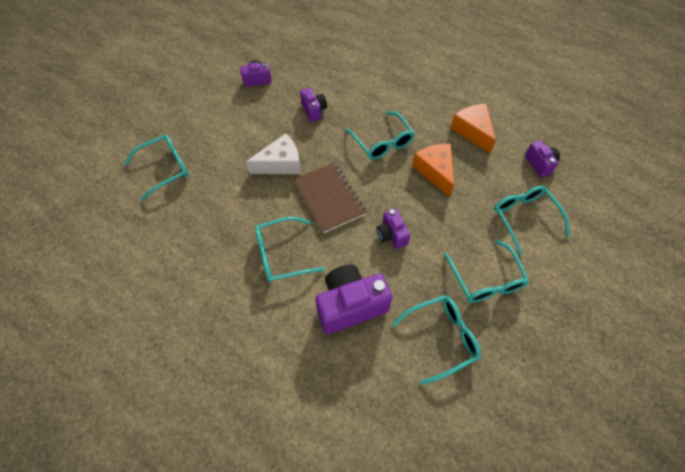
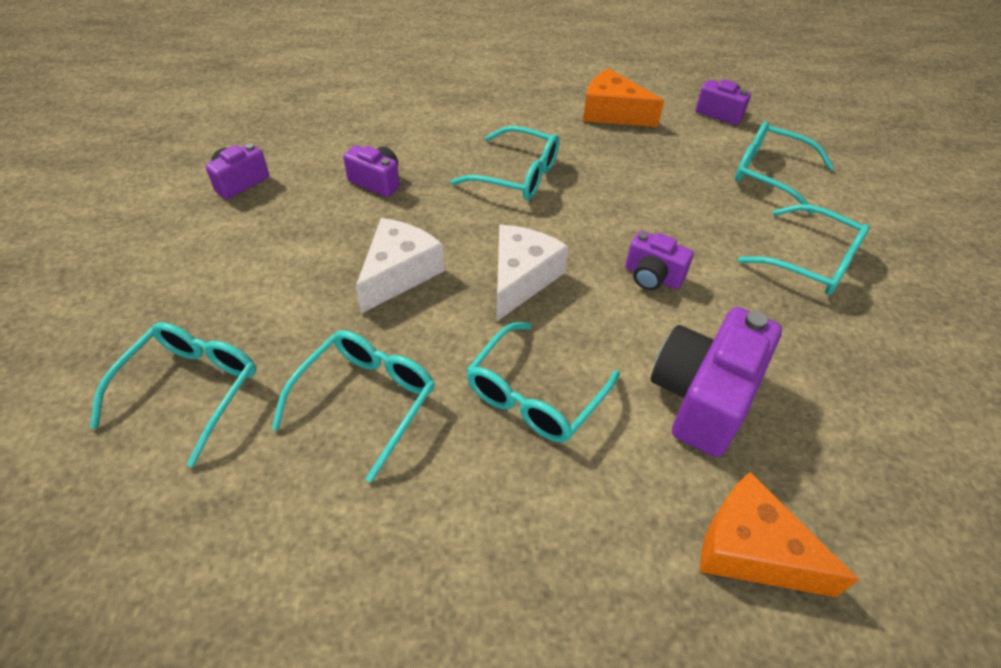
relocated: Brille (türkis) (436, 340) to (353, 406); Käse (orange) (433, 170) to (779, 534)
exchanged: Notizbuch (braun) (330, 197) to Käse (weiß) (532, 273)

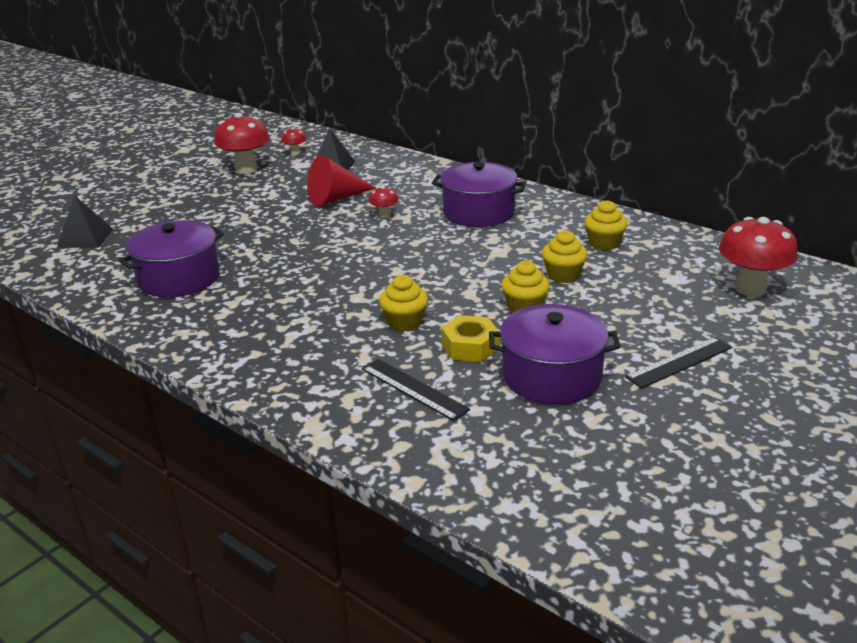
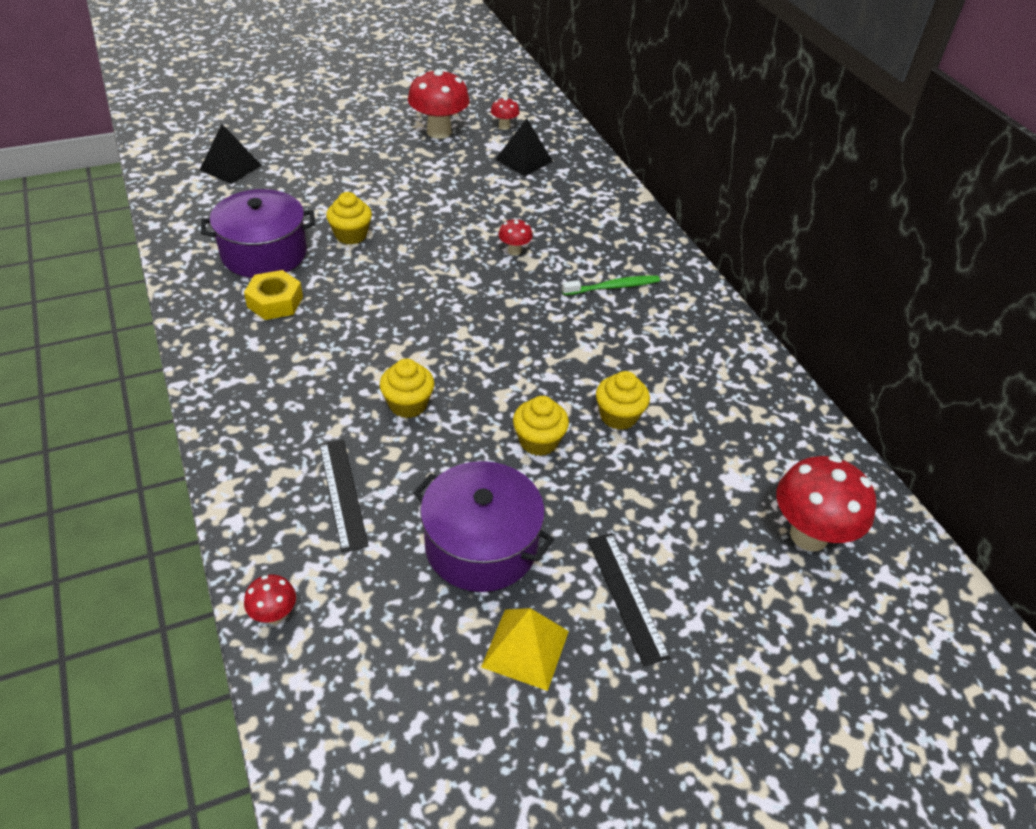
missing: Kegel (rot) (341, 180)
appeared: Pilz (rot) (270, 599); Pyramide (gelb) (525, 649)
relocated: Sechskantmutter (gelb) (470, 338) to (273, 295); Muffin (gelb) (606, 225) to (349, 218)
exchanged: Kochtopf (lila) (479, 194) to Zahnbürste (grün) (611, 285)
spun: Lineal (schwarz) (678, 363) = (629, 599) 75 degrees clockwise

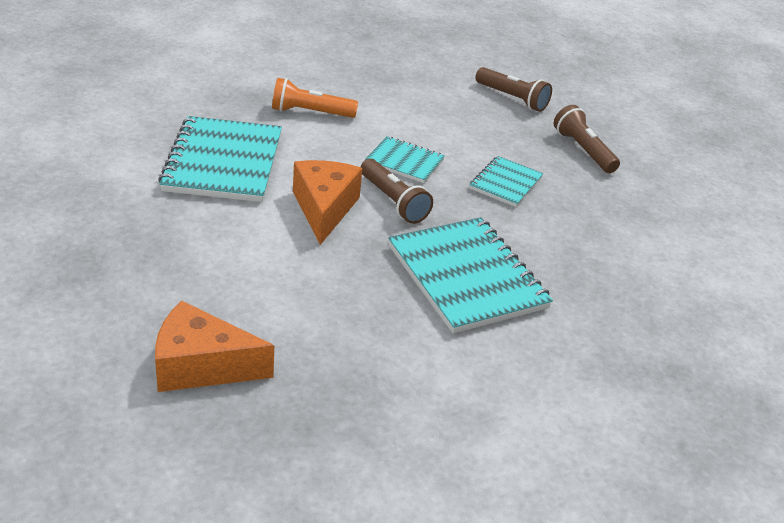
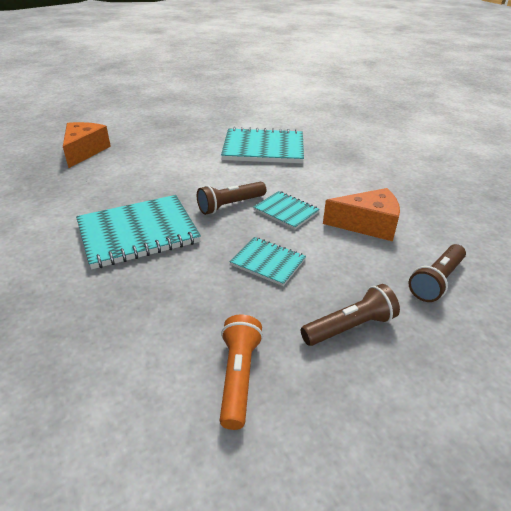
relocated: Taschenlampe (orange) (315, 98) to (241, 372); Käse (orange) (327, 202) to (361, 214)
spun: Notizbuch (türkis) (405, 159) = (286, 210) 75 degrees counterclockwise

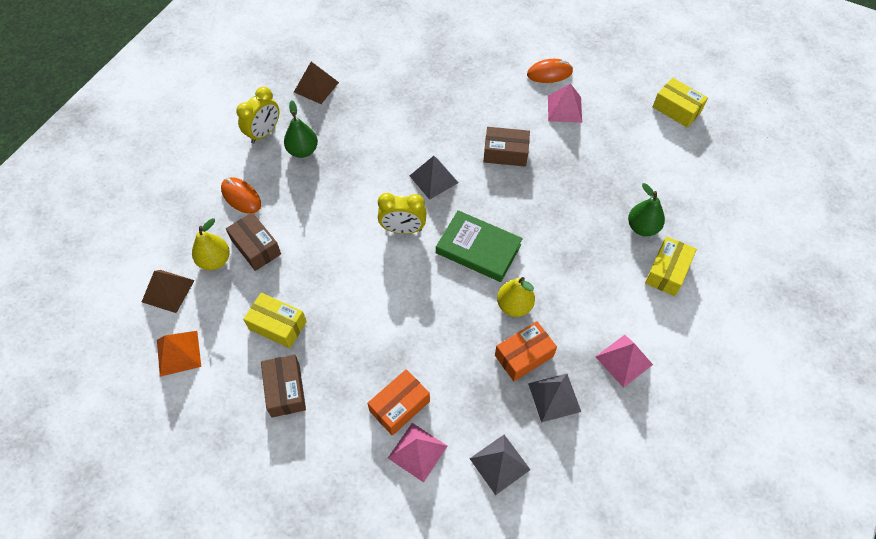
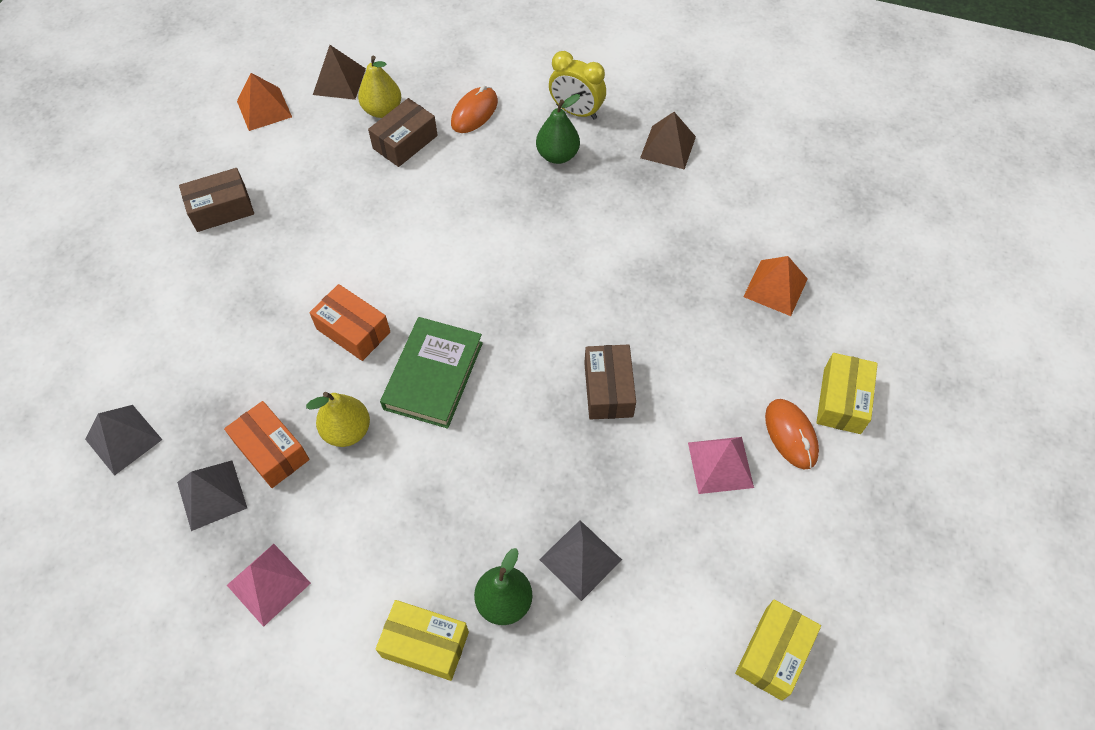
missing: Wecker (gelb) (402, 213); Pyramide (rosa) (417, 453)
appeared: Pyramide (orange) (775, 286)
relocated: Schachtel (gelb) (275, 320) to (847, 393); Schachtel (orange) (398, 402) to (349, 322); Pyramide (grau) (434, 178) to (580, 560)

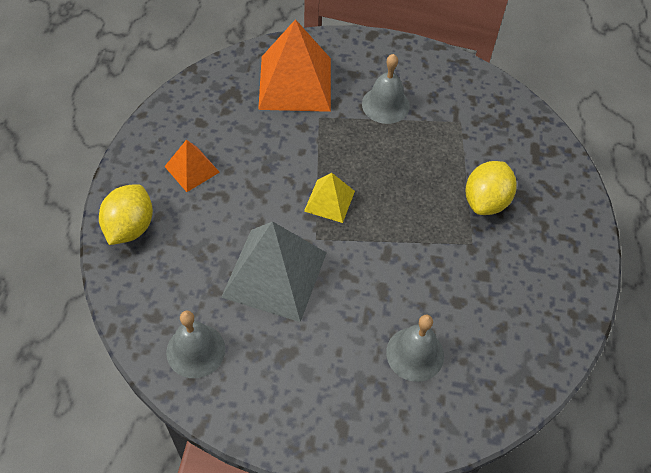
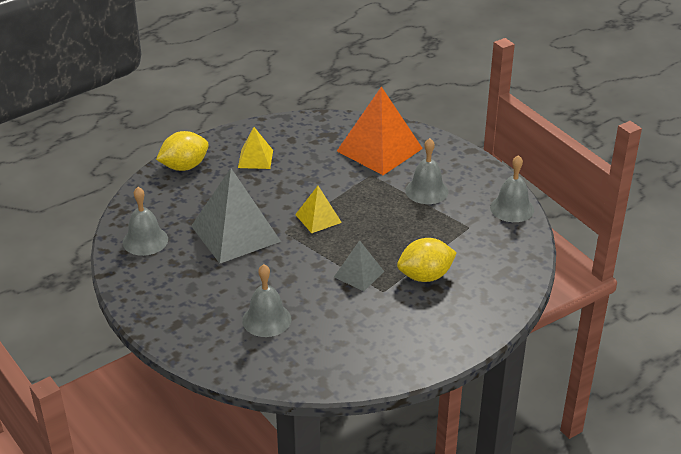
appeared: Pyramide (grau) (359, 265); Glocke (grau) (512, 188)
colour: Pyramide (orange) (192, 165) to Pyramide (gelb) (255, 148)

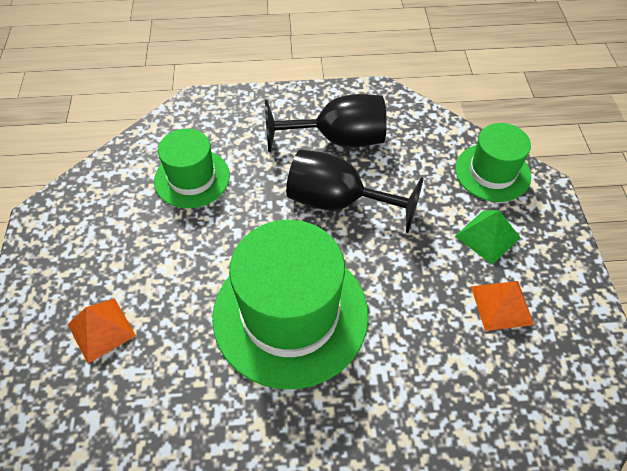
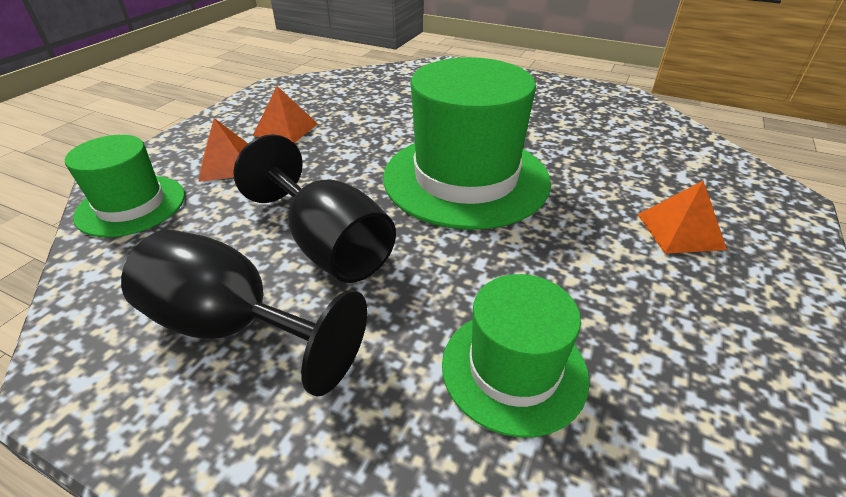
colour: Pyramide (grün) (487, 237) to Pyramide (orange) (223, 150)

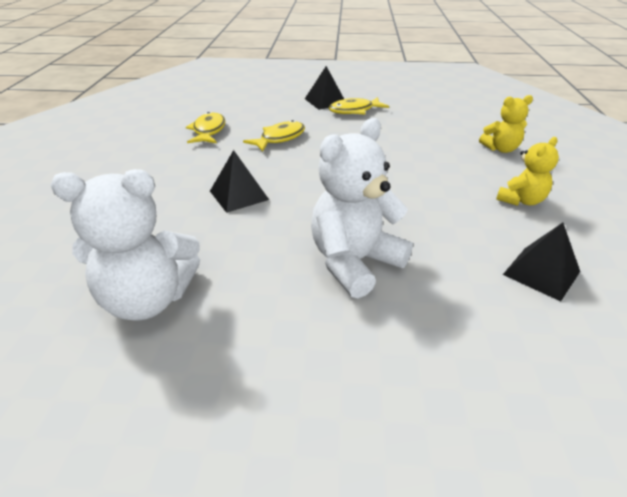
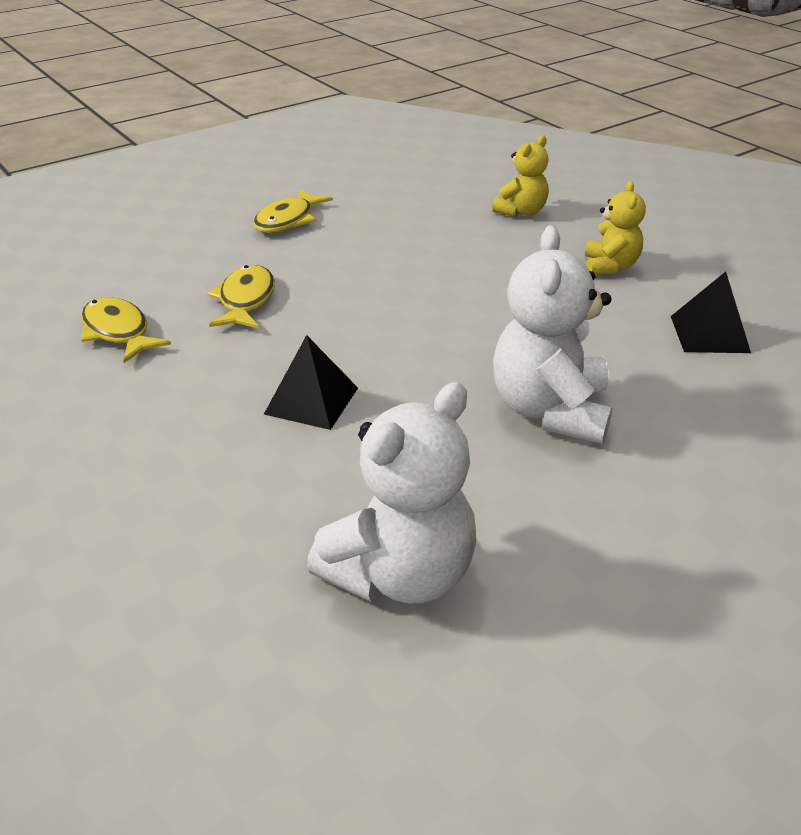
missing: Pyramide (schwarz) (324, 88)

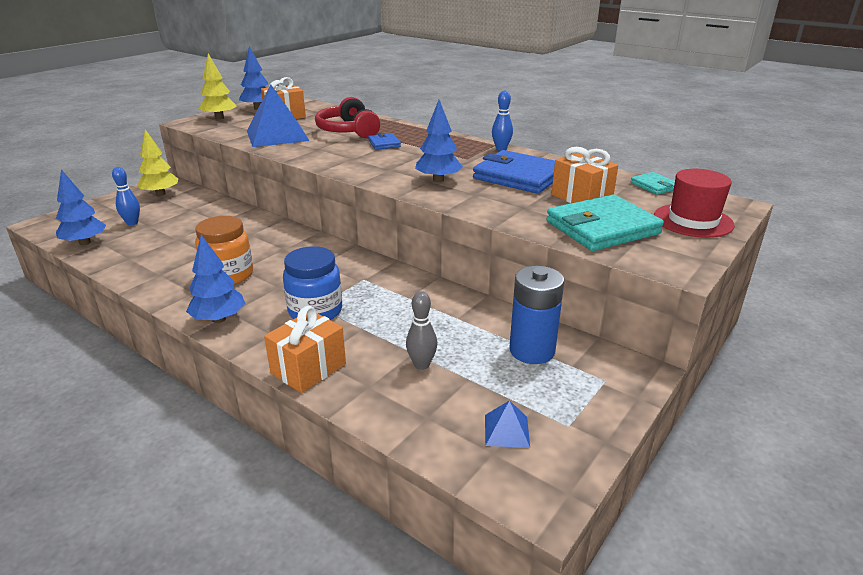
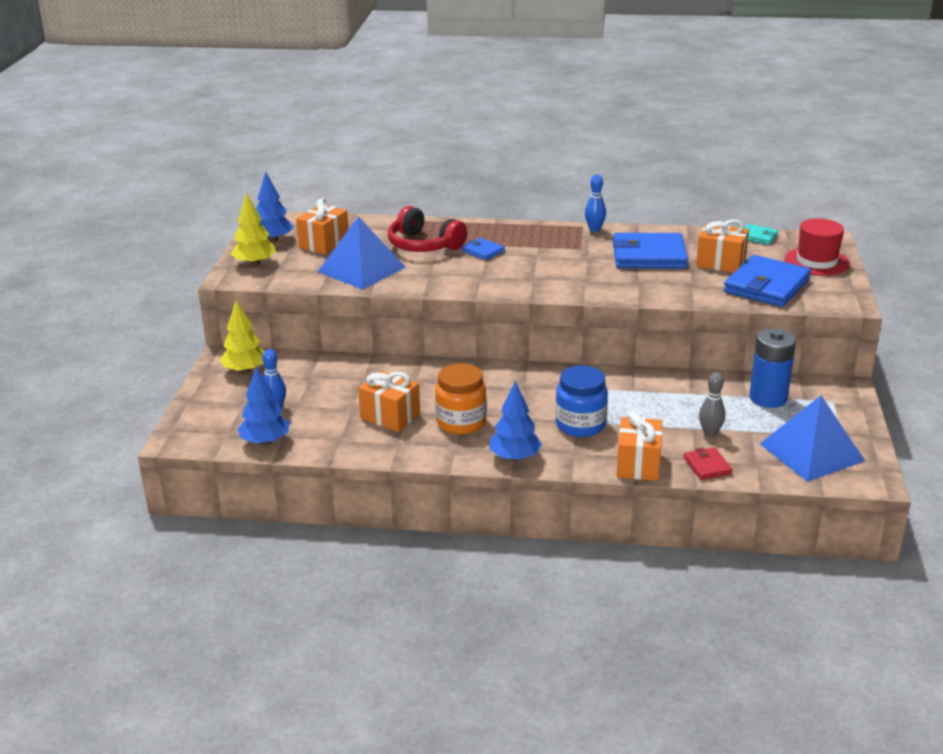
missing: Baum (blau) (439, 141)
appeared: Geschenk (orange) (389, 401); Geldbörse (rot) (708, 463)
colour: Geldbörse (türkis) (605, 222) to Geldbörse (blau) (767, 281)
size: Pyramide (blau) (507, 424) = (812, 438) x2.26

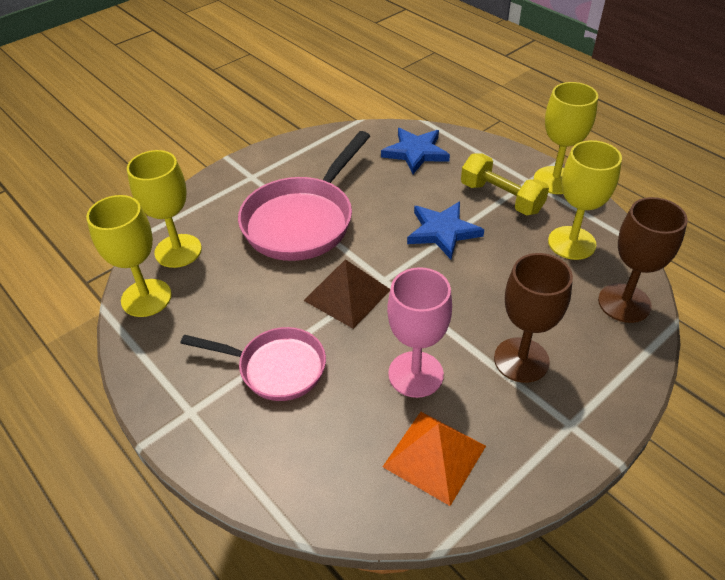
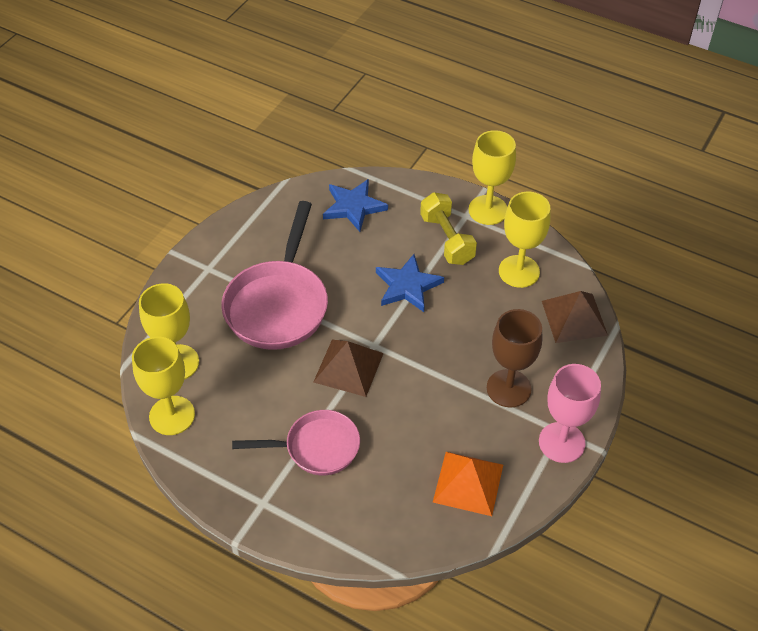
relocated: Kelch (rosa) (419, 332) to (570, 413)
exchanged: Kelch (braun) (643, 260) to Pyramide (braun) (575, 317)
spun: Hantel (gelb) (505, 184) = (448, 228) 45 degrees clockwise

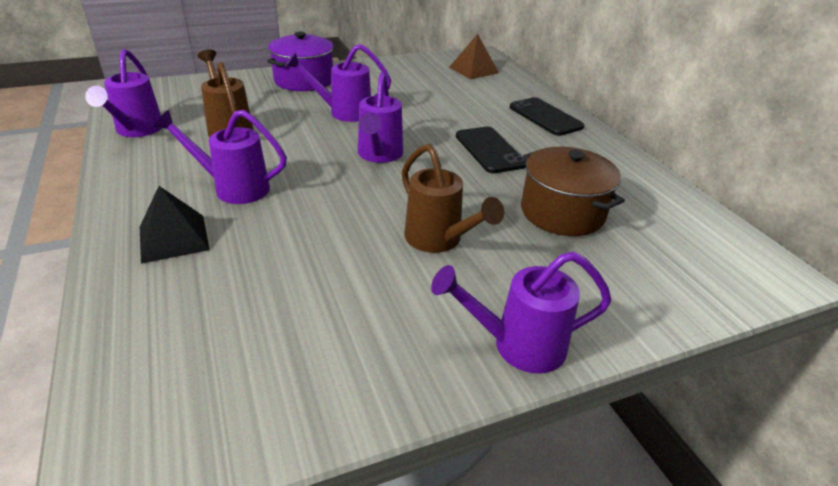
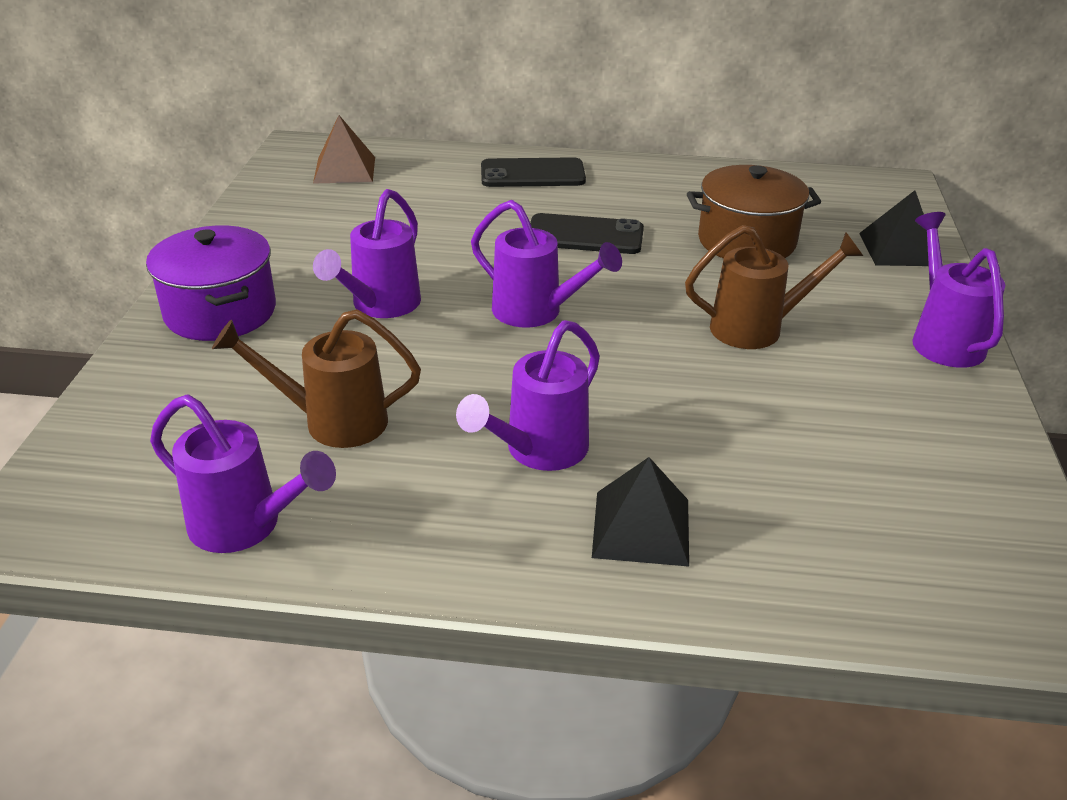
appeared: Pyramide (schwarz) (894, 228)
spun: Gießkanne (lila) (521, 312) = (958, 290) 150 degrees clockwise

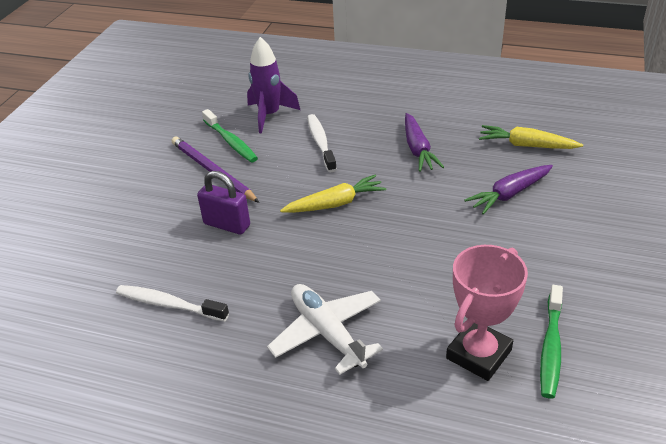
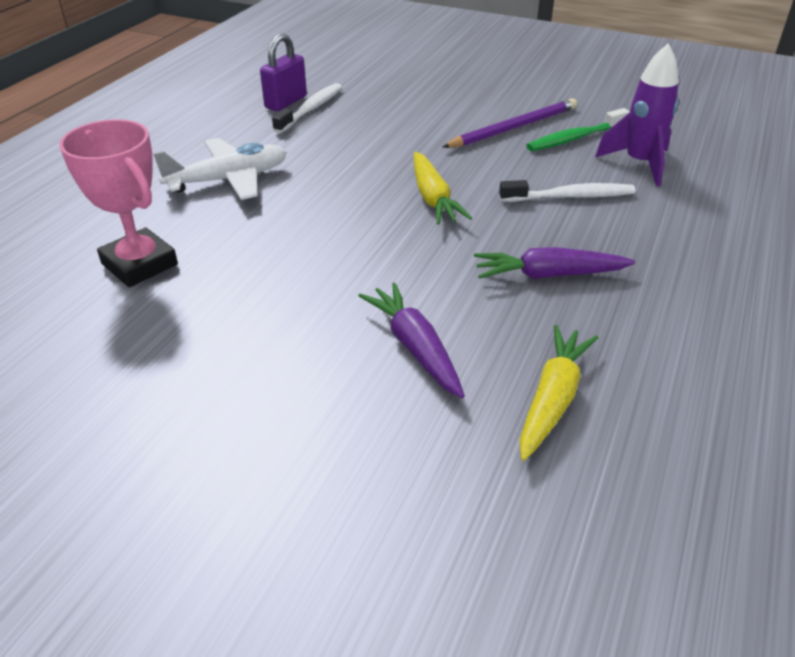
missing: Zahnbürste (grün) (551, 342)
relocated: Vorhängeschloss (lila) (223, 203) to (283, 72)

